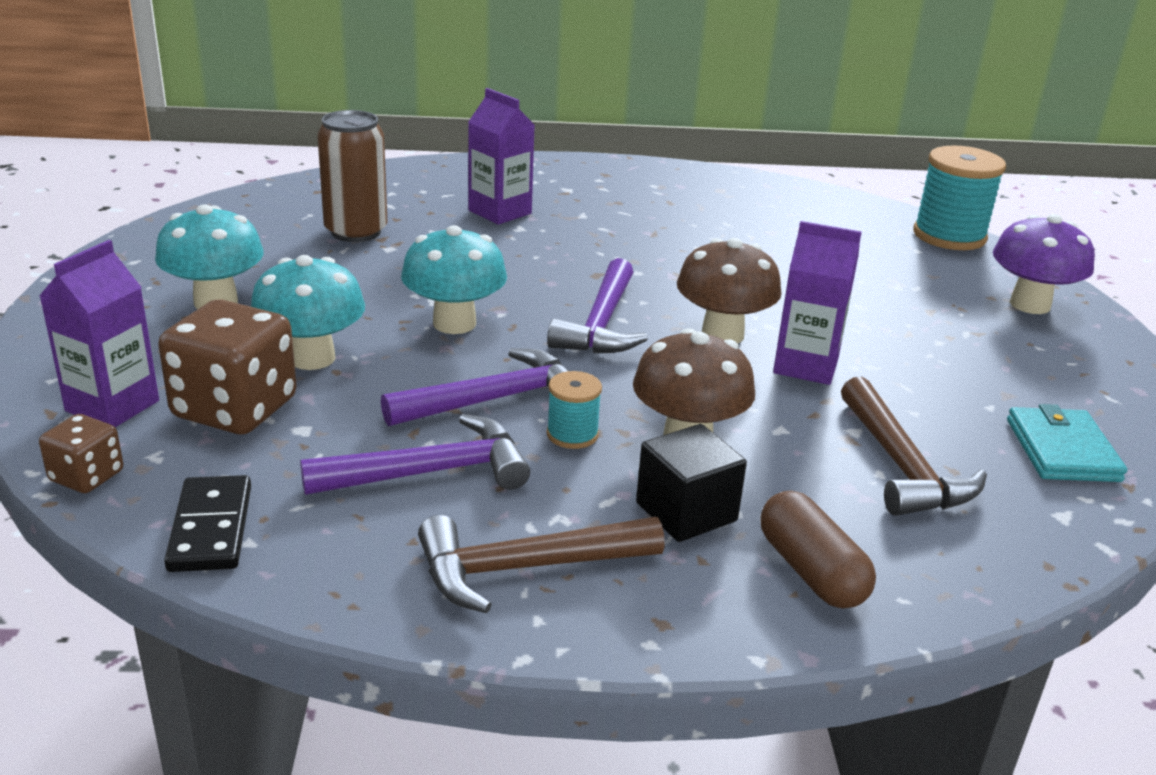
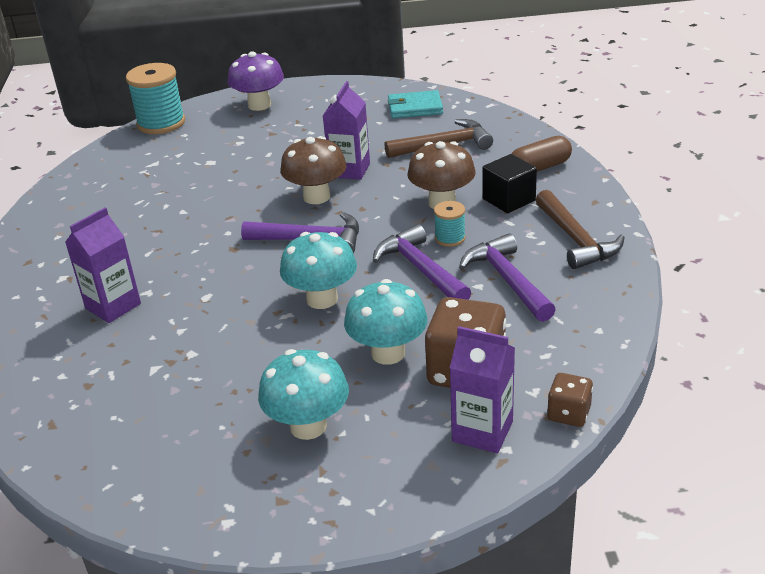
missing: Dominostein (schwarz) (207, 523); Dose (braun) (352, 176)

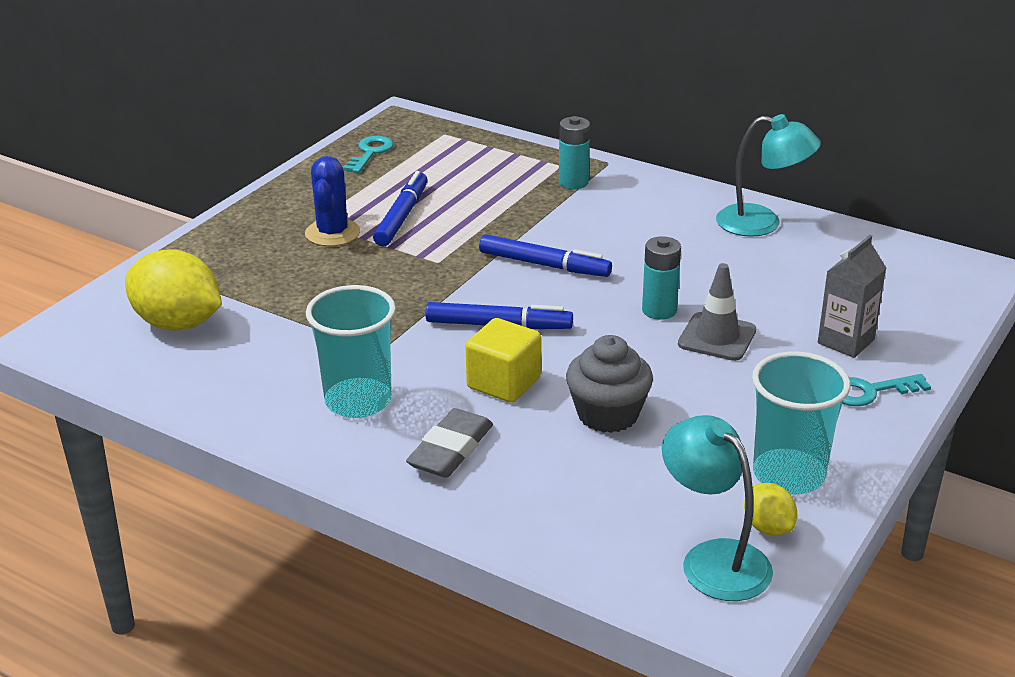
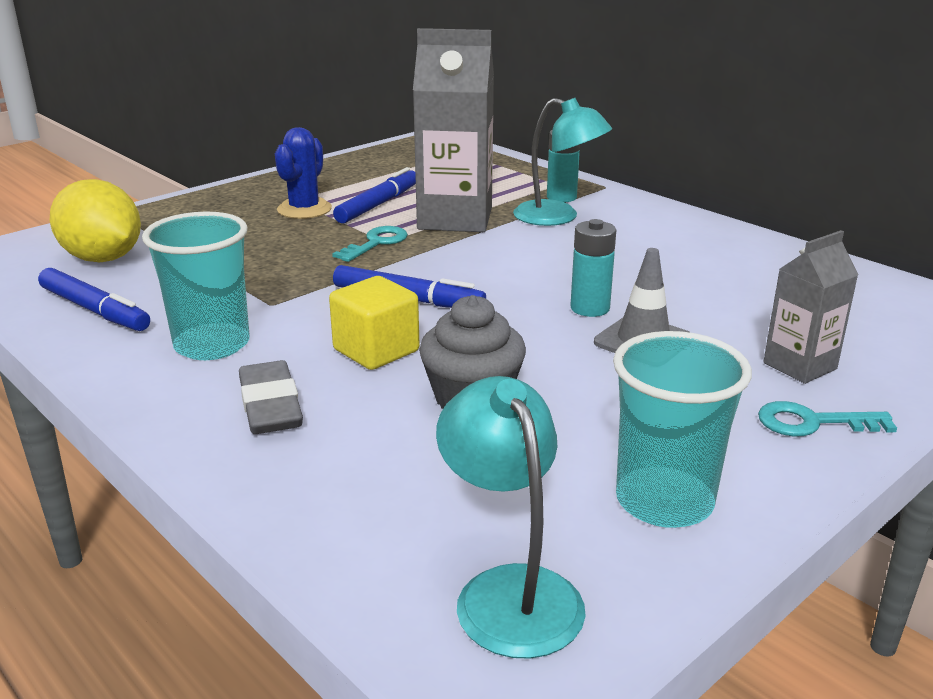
missing: Zitrone (gelb) (770, 509)
appeared: Getränkekarton (grau) (453, 130)
relocated: Schlüssel (türkis) (368, 154) to (370, 244); Filzstift (blau) (545, 255) to (94, 299); Lampe (türkis) (768, 175) to (562, 162)
spun: Radiergummi (grau) (449, 443) = (271, 397) 60 degrees counterclockwise

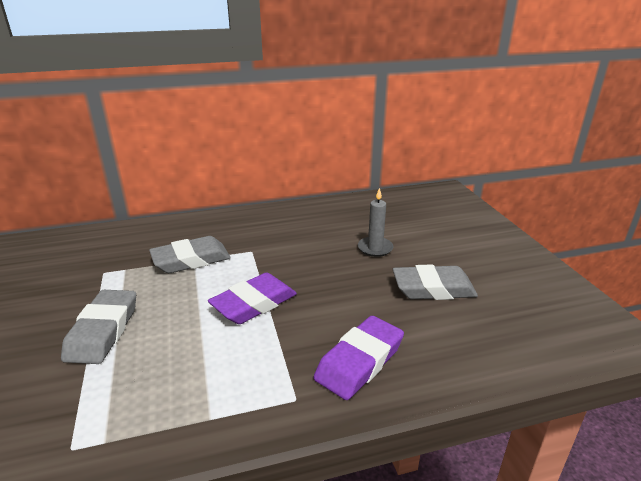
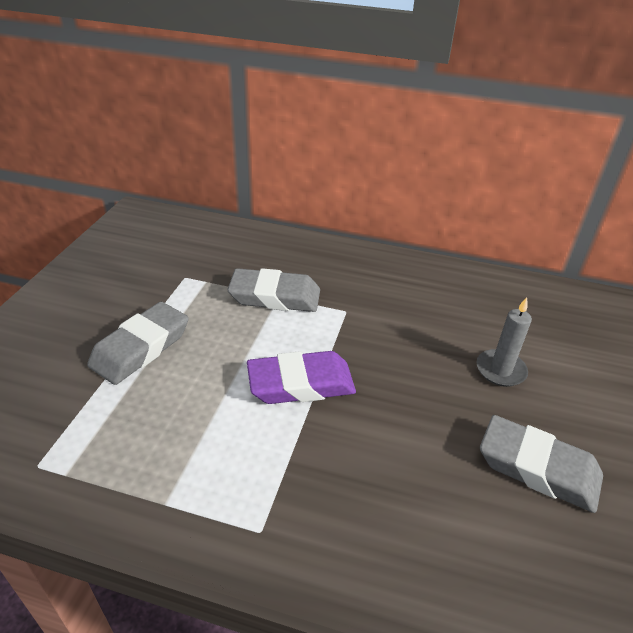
missing: Radiergummi (lila) (359, 358)

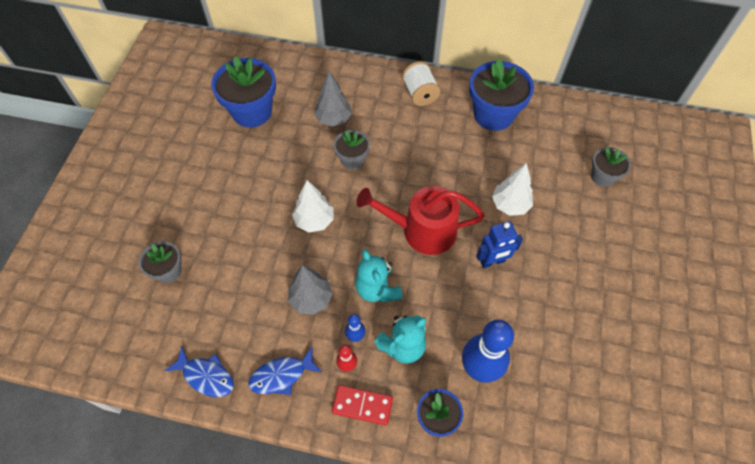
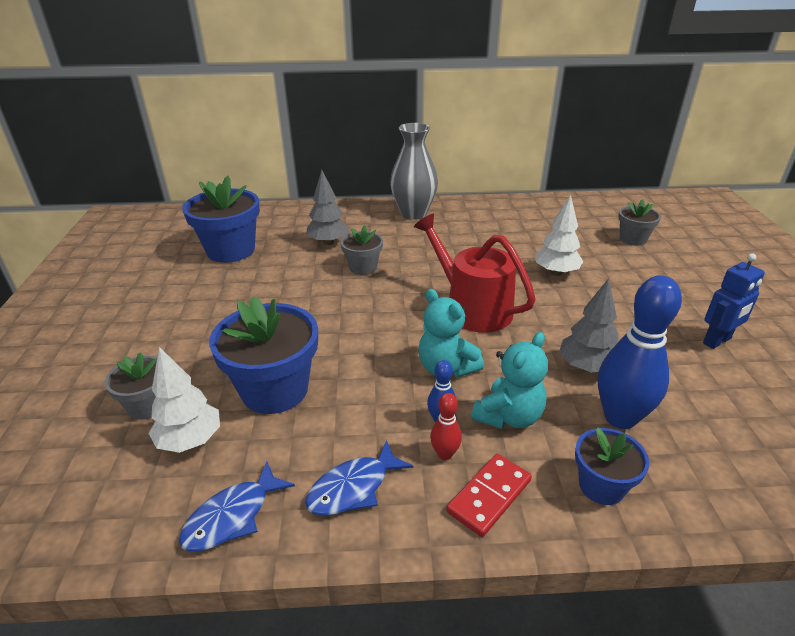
relocated: Baum (grau) (310, 290) to (589, 325); Baum (weiß) (312, 206) to (184, 400); Blumentopf (blau) (501, 95) to (263, 355); Roboter (blau) (499, 244) to (734, 301)
exchanged: Garnrolle (weiß) (421, 83) to Vase (grau) (414, 171)
spun: Fisch (blau) (199, 371) = (237, 506) 120 degrees clockwise; Dominostein (rot) (362, 405) = (489, 495) 45 degrees counterclockwise; Gießkanne (rot) (420, 220) = (474, 273) 60 degrees clockwise

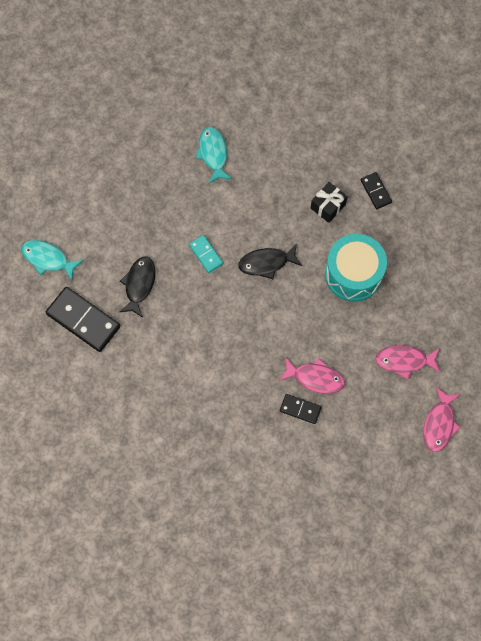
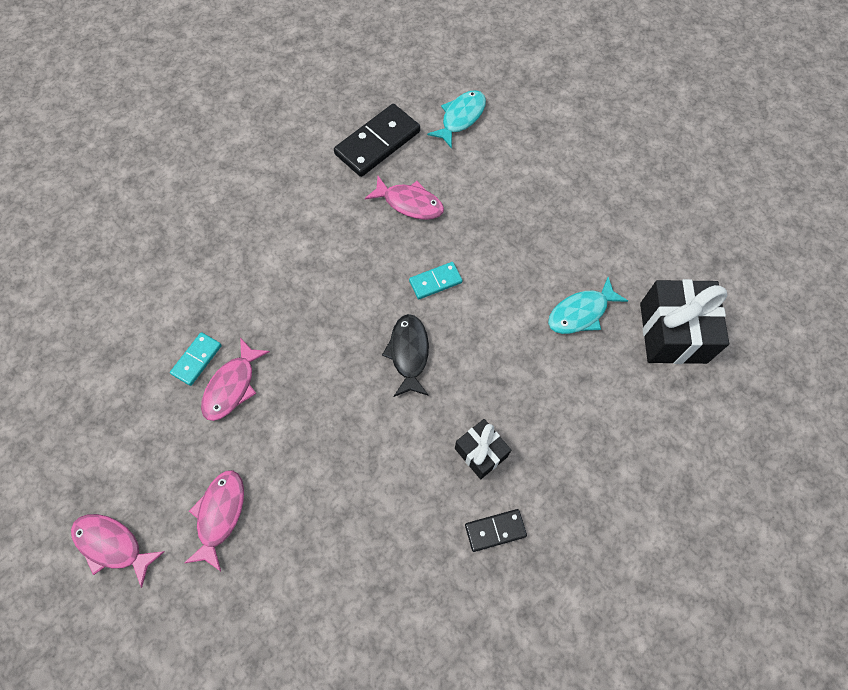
missing: Trommel (türkis) (356, 268)
appeared: Geschenk (schwarz) (684, 321)
colour: Fisch (schwarz) (137, 287) to Fisch (rosa) (404, 198); Dominostein (schwarz) (301, 409) to Dominostein (türkis) (196, 359)
spun: Fisch (türkis) (213, 155) = (588, 305) 150 degrees clockwise

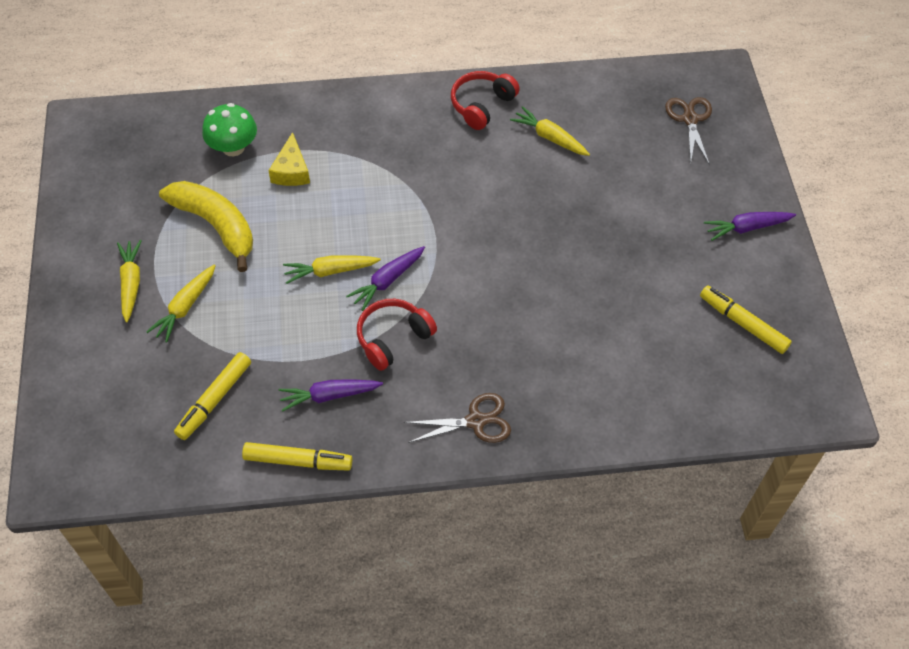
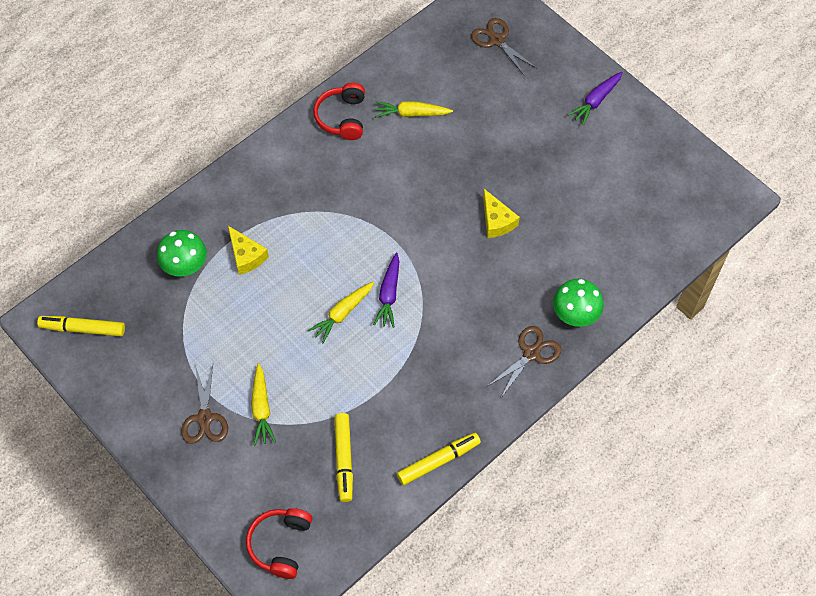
missing: Banane (gelb) (206, 226); Karotte (lila) (330, 395)
appeared: Käse (gelb) (501, 213); Pilz (grün) (578, 303)
relocated: Kopfhörer (rot) (397, 335) to (279, 543); Filzstift (gelb) (746, 319) to (81, 326)
exchanged: Karotte (gelb) (129, 281) to Schere (braun) (204, 404)

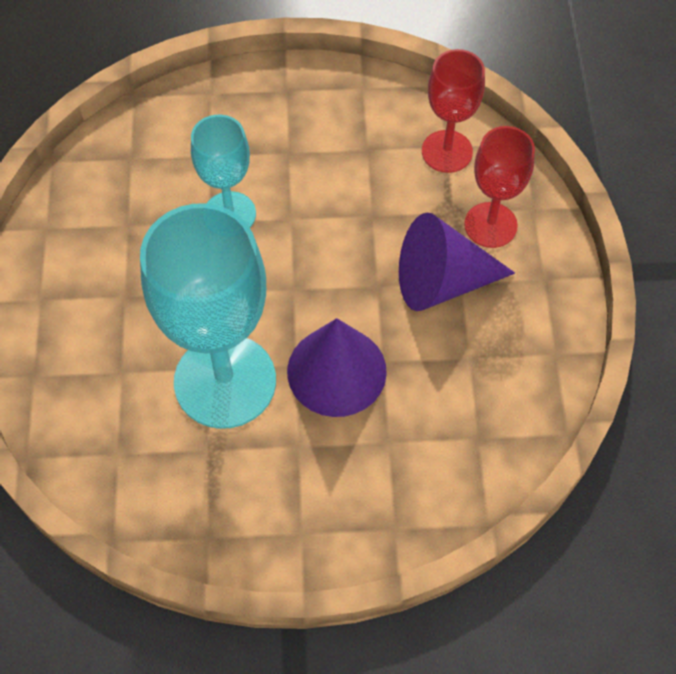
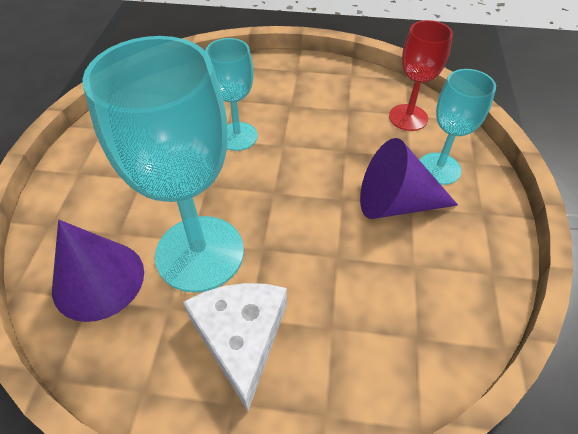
appeared: Käse (weiß) (235, 347)
relocated: Kegel (lila) (337, 367) to (98, 271)
colour: Kelch (rot) (499, 187) to Kelch (türkis) (458, 127)

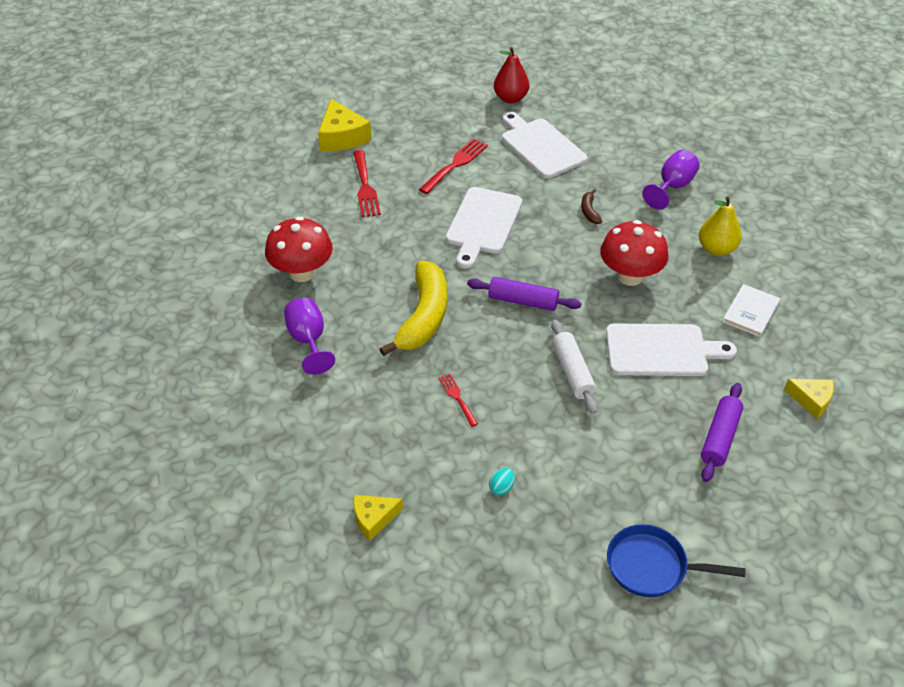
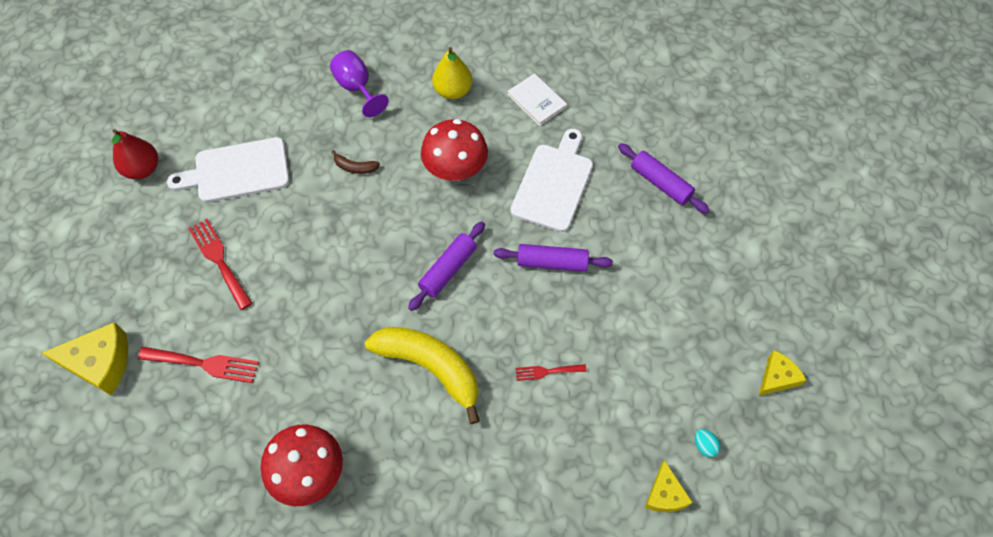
missing: Kelch (lila) (309, 336); Schneidebrett (weiß) (484, 227); Pfanne (blau) (676, 560)
relocated: Ei (türkis) (502, 481) to (708, 443); Käse (gelb) (809, 399) to (782, 373)
colour: Nudelholz (weiß) (574, 366) to Nudelholz (lila) (553, 258)

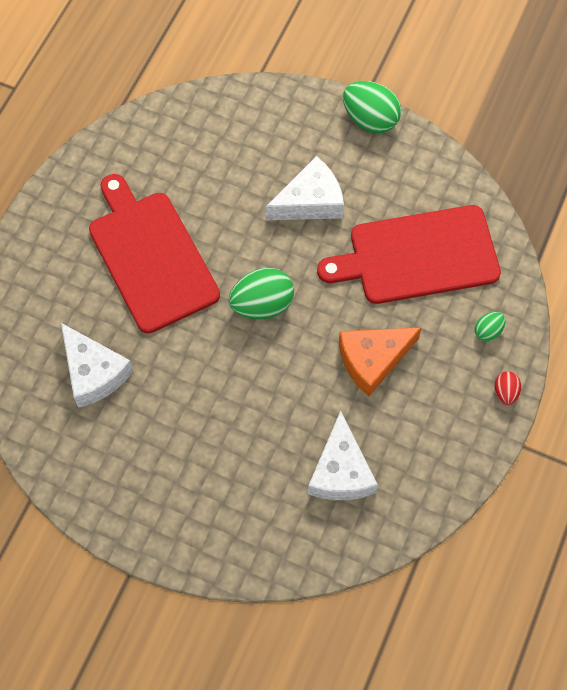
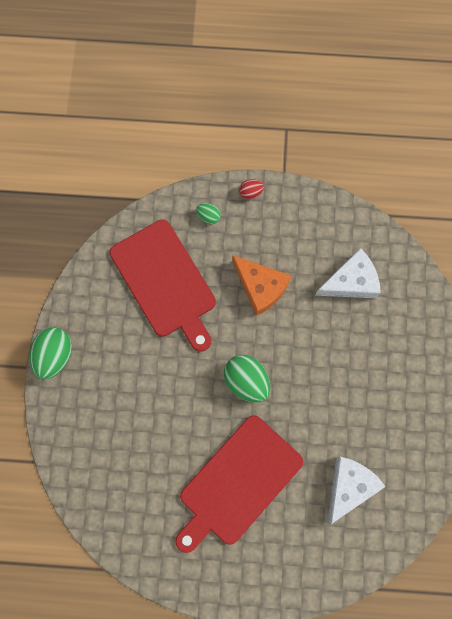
missing: Käse (weiß) (305, 188)

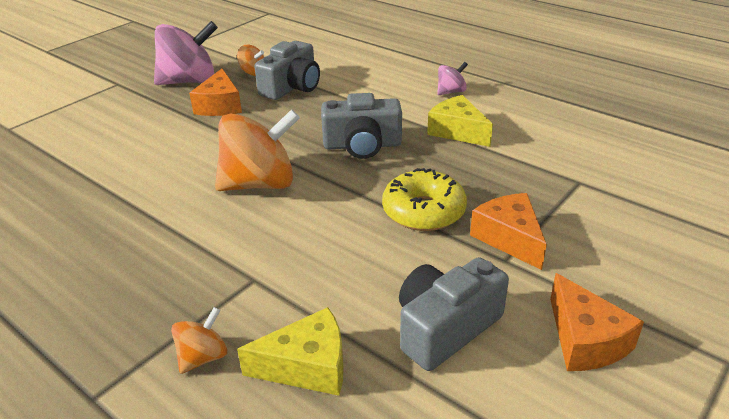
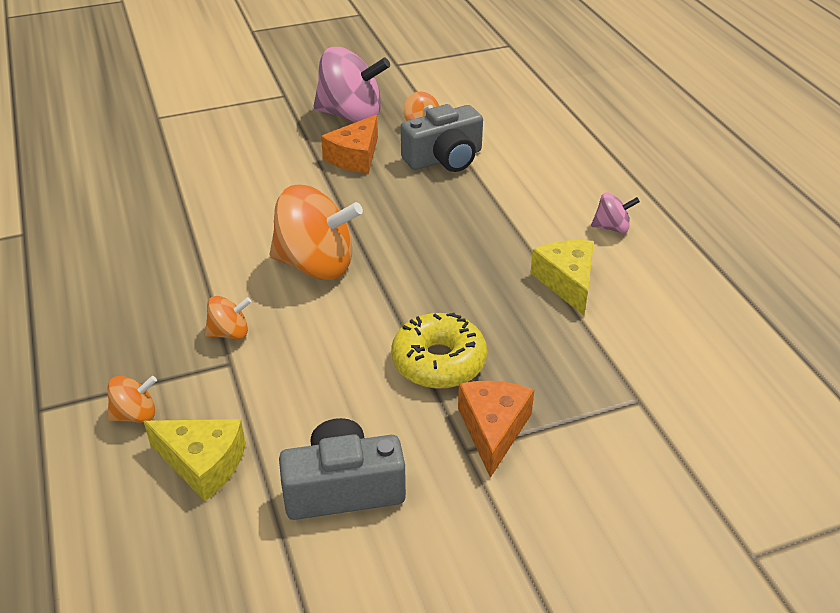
missing: Kamera (grau) (361, 126); Käse (orange) (597, 322)
appeared: Kreisel (orange) (228, 317)

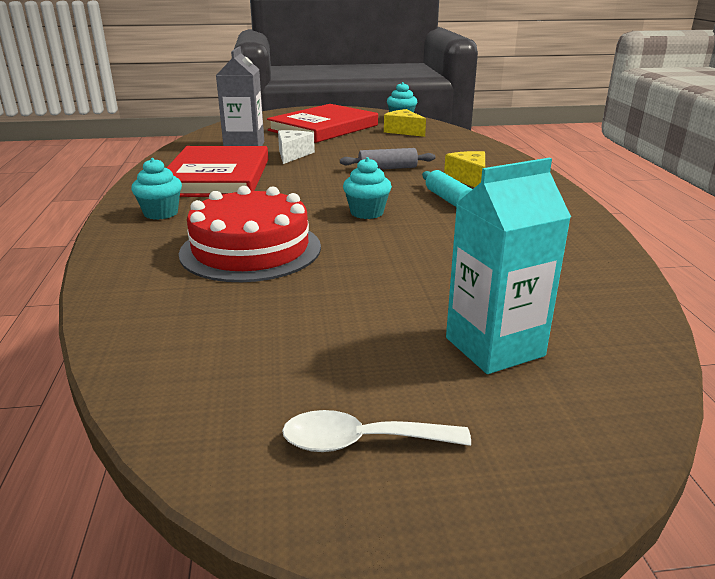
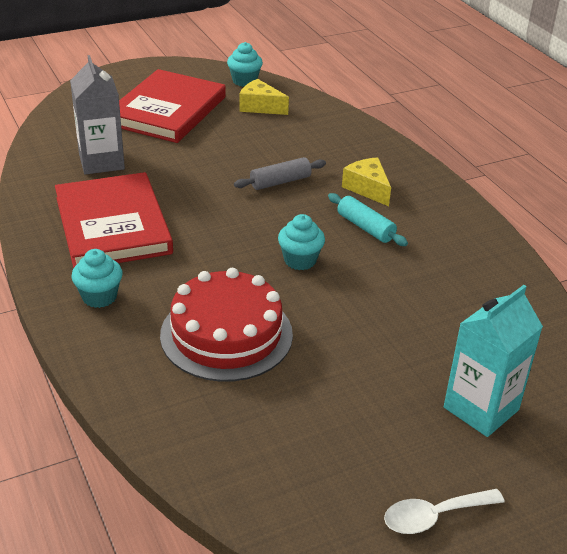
missing: Käse (weiß) (296, 147)

